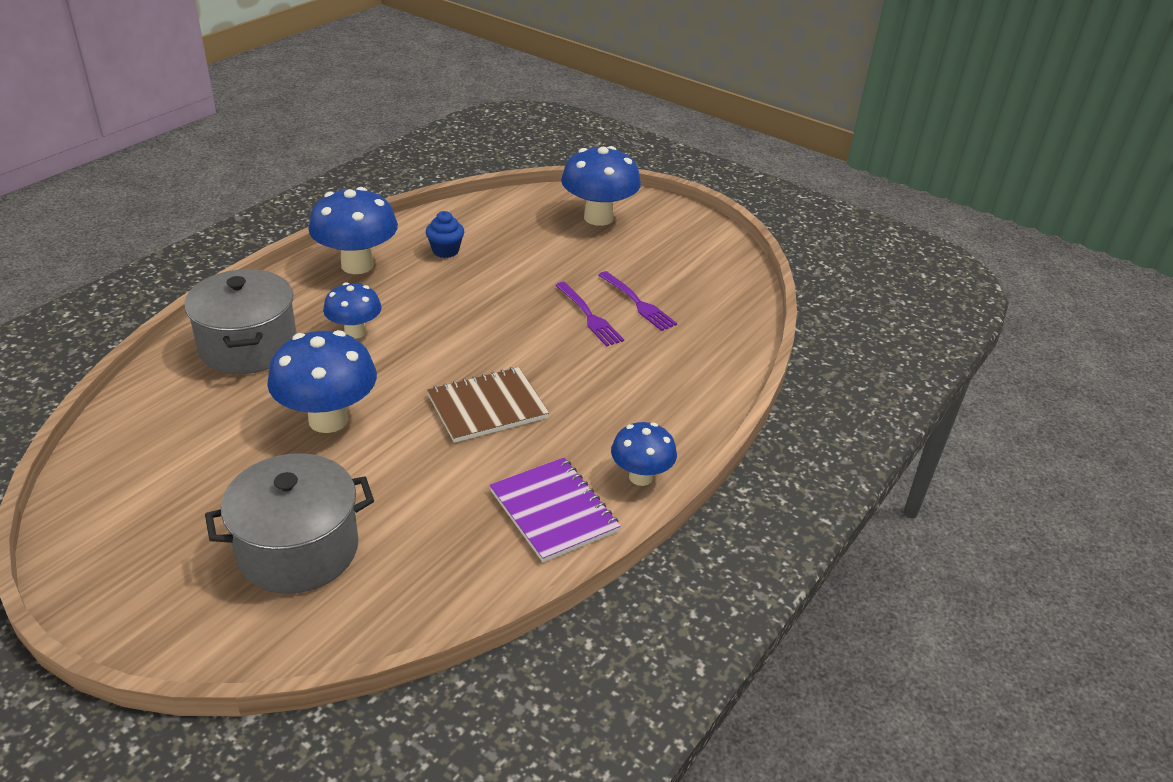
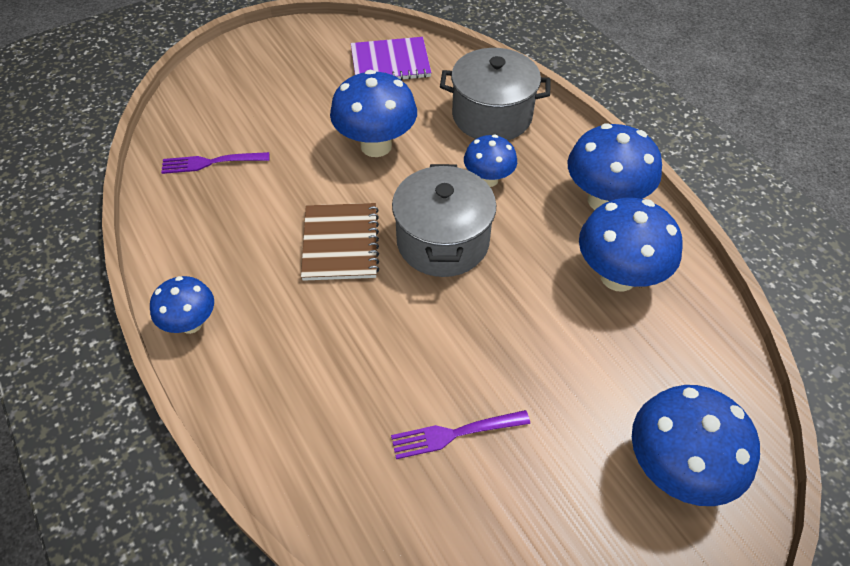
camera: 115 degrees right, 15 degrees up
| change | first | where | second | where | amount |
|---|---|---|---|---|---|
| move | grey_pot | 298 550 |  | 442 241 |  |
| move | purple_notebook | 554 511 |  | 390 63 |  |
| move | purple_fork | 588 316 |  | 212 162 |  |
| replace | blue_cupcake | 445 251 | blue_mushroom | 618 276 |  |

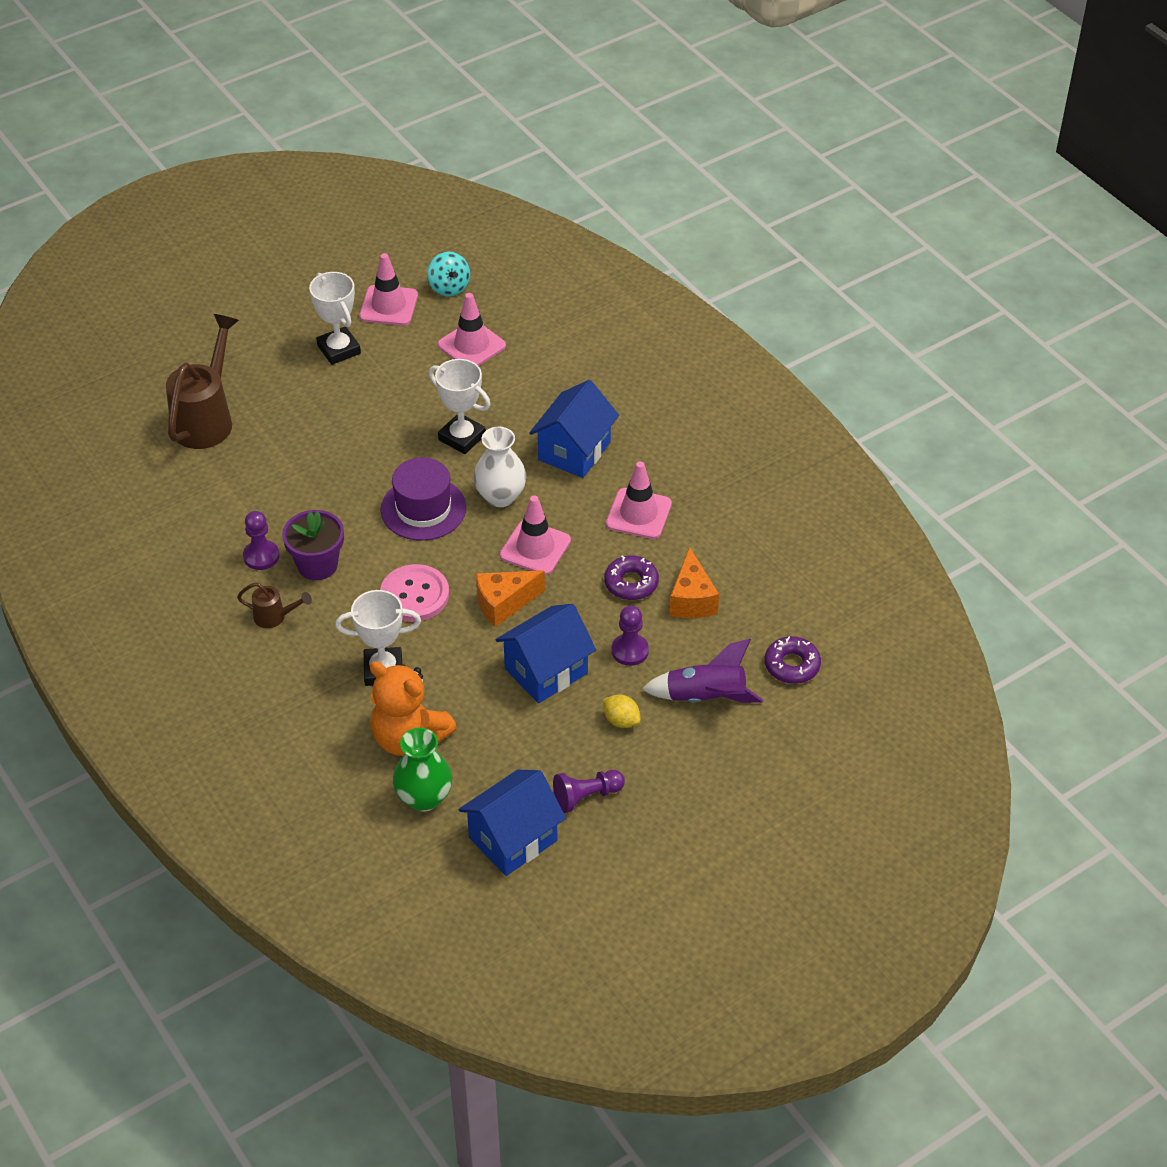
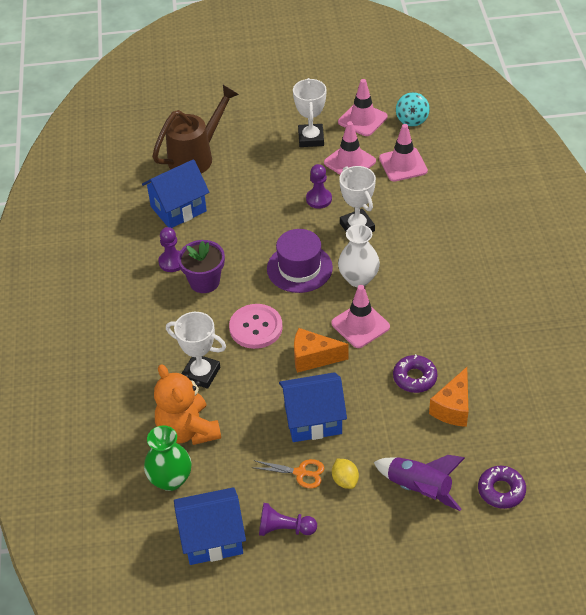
camera: 30 degrees right, 0 degrees up
| change | first | where | second | where | amount |
|---|---|---|---|---|---|
| delete | brown_watering_can | 275 617 |  |  |  |
| insert |  |  | orange_scissors | 300 473 |  |
| move | blue_house | 574 451 |  | 178 209 |  |
| move | pink_traffic_cone | 638 514 |  | 350 162 |  |
| move | purple_pawn | 630 651 |  | 319 199 |  |

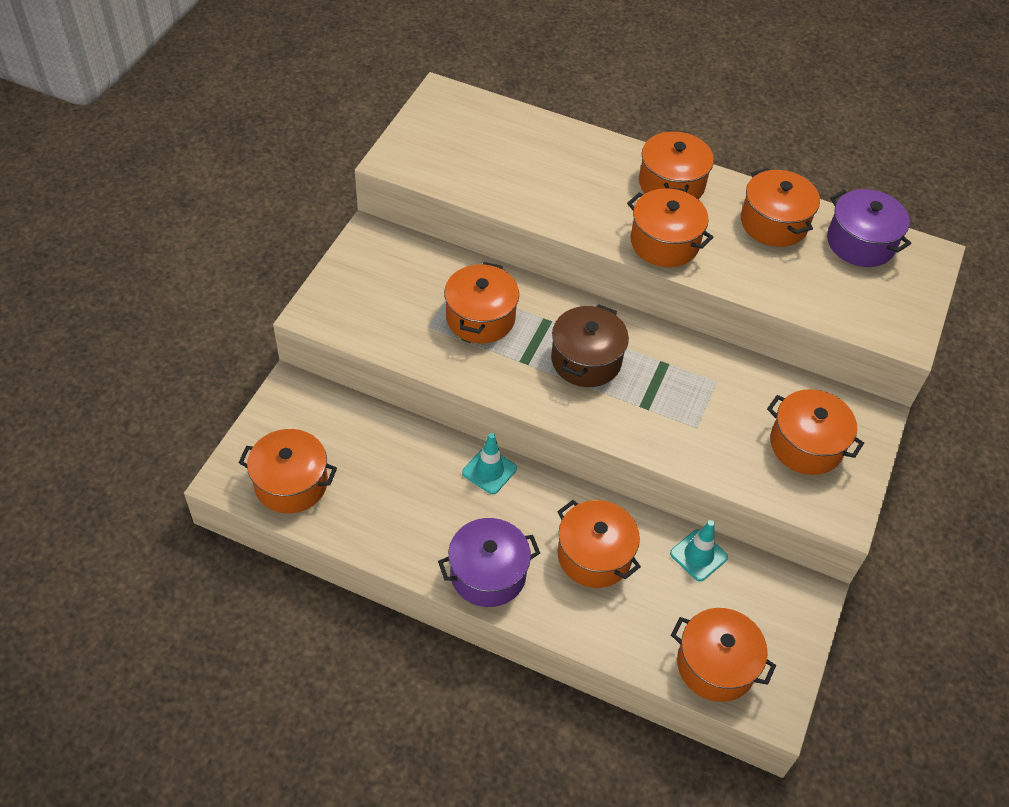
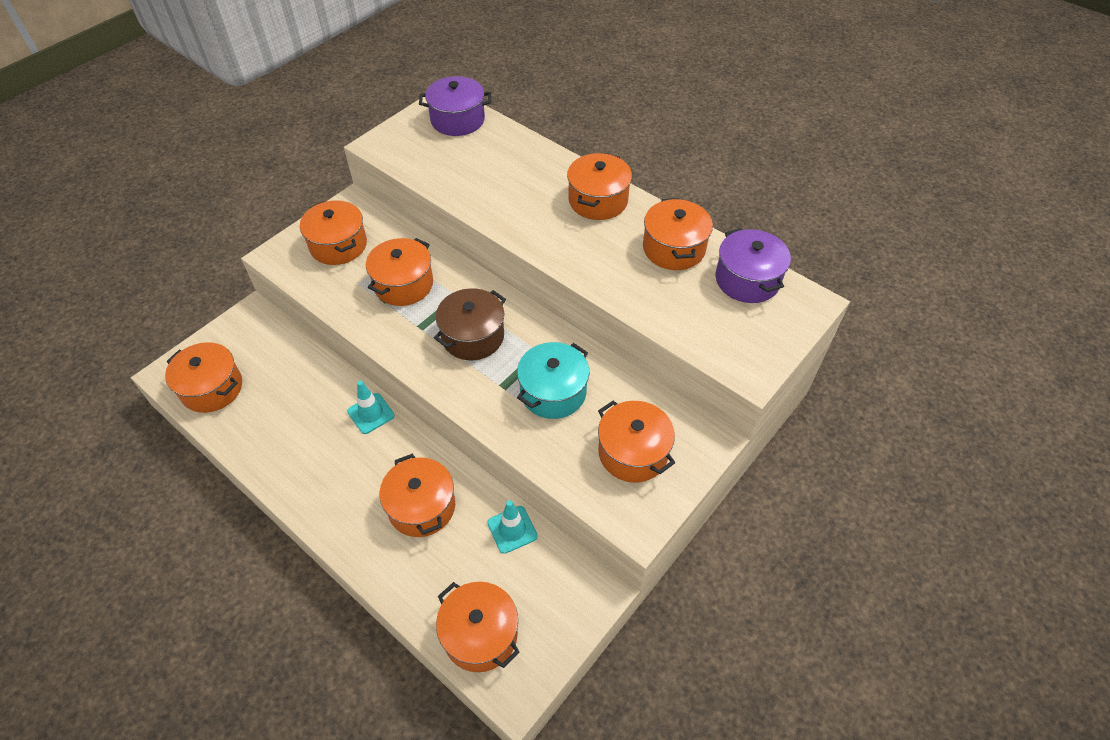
camera: 20 degrees right, 0 degrees up
| change | first | where | second | where | amount |
|---|---|---|---|---|---|
| insert |  |  | turquoise_pot | 553 392 |  |
| move | purple_pot | 488 574 |  | 457 120 |  |
| move | orange_pot | 664 243 |  | 338 245 |  |

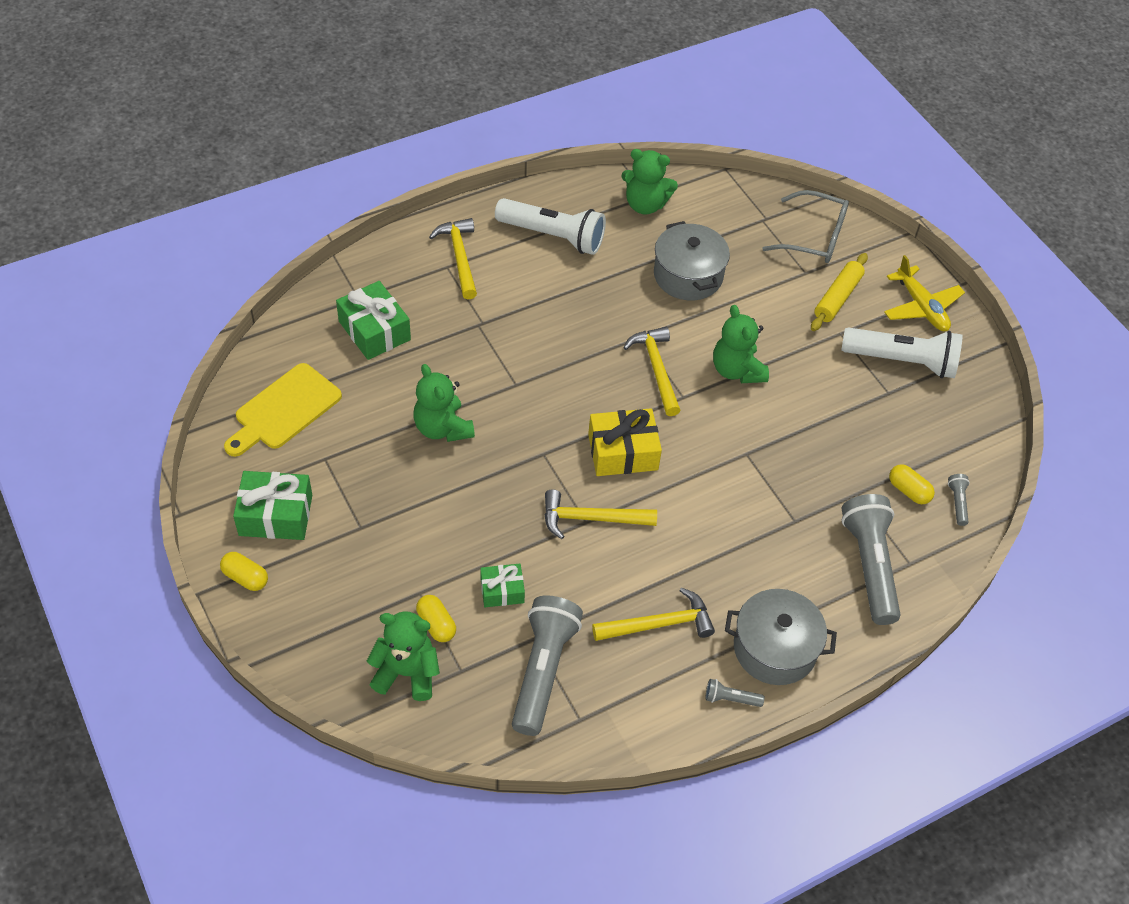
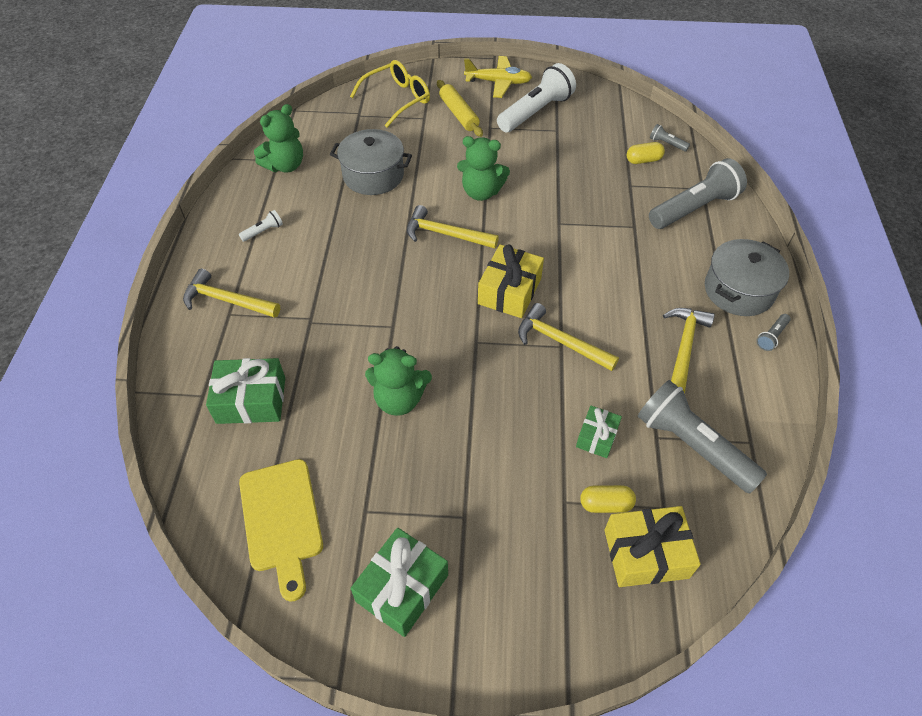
camera: 55 degrees left, 0 degrees up
| change | first | where | second | where | amount |
|---|---|---|---|---|---|
| delete | yellow_capsule | 245 577 |  |  |  |
| replace | green_teddy_bear | 407 673 | yellow_gift | 646 554 |  |
| recolor | grey_glasses | 814 237 | yellow_glasses | 397 99 |  |
| rotate | yellow_hammer | 591 518 |  | 560 341 | 90 degrees clockwise |
| rotate | grey_flashlight | 869 566 |  | 694 208 | 120 degrees clockwise |
| resize | white_flashlight | 553 236 |  | 263 231 | x0.42 |

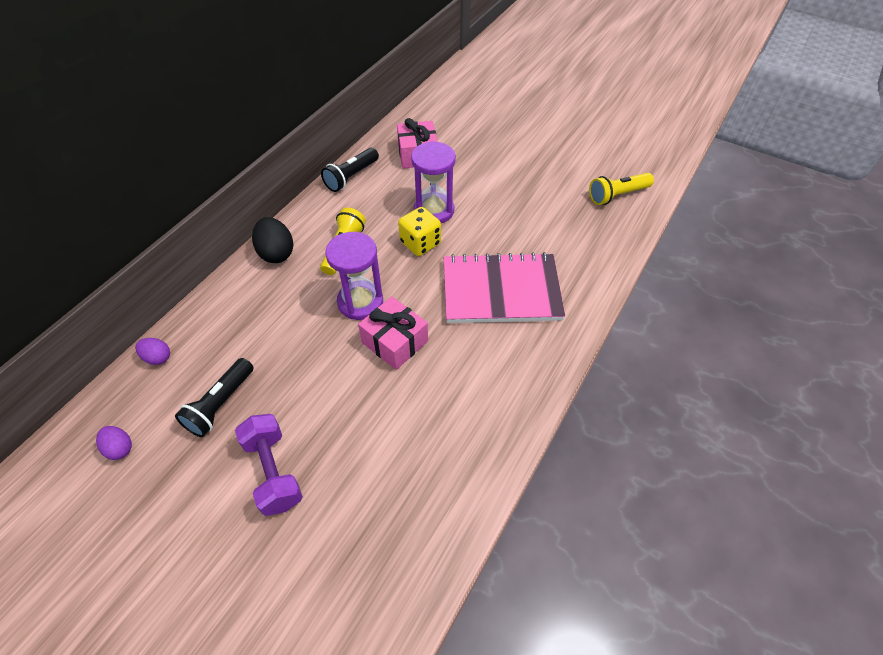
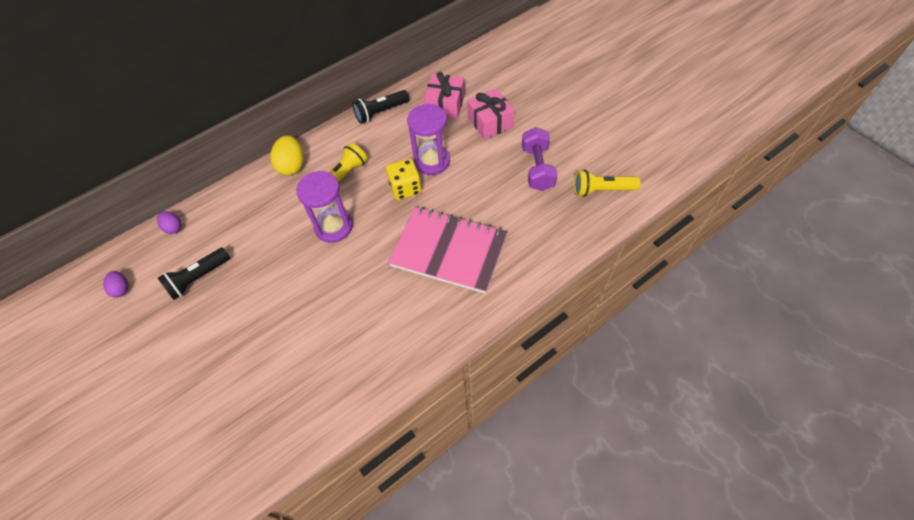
camera: 25 degrees right, 5 degrees up
| change | first | where | second | where | amount |
|---|---|---|---|---|---|
| move | purple_dumbbell | 273 471 |  | 537 168 |  |
| move | pink_gift | 395 342 |  | 490 122 |  |
| recolor | black_egg | 276 253 | yellow_egg | 292 166 |  |

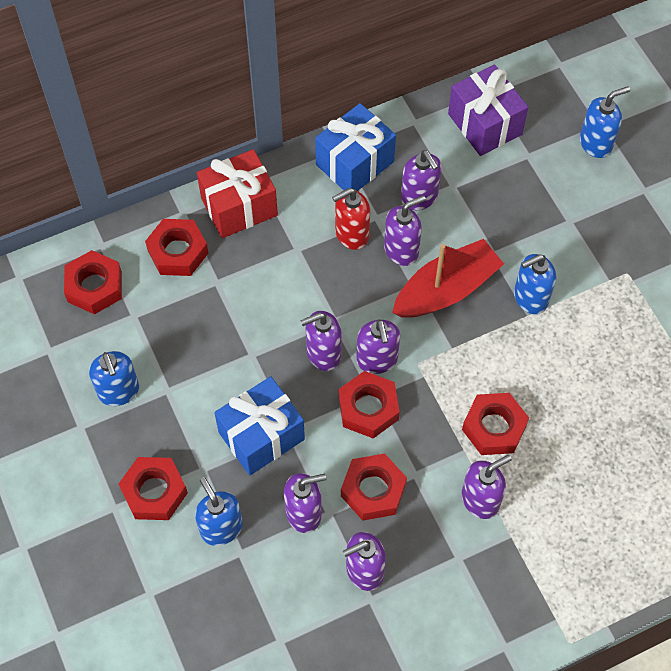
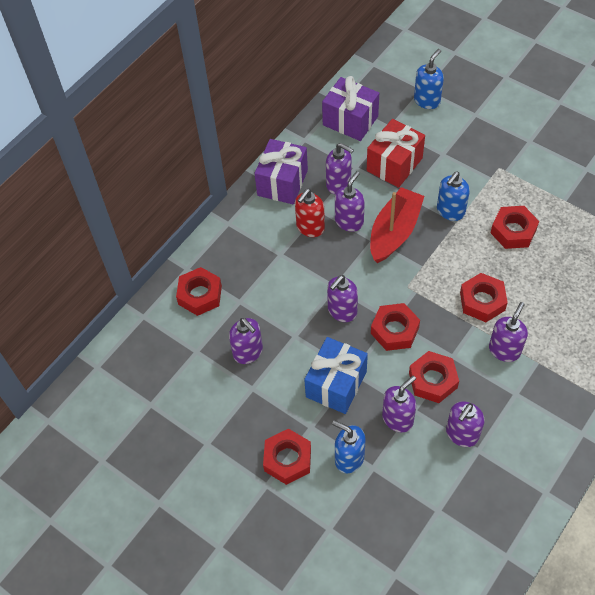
camera: 25 degrees left, 5 degrees down
| change | first | where | second | where | amount |
|---|---|---|---|---|---|
| delete | blue_soap_dispenser | 119 391 |  |  |  |
| move | red_nut | 94 287 |  | 513 231 |  |
| move | red_gift | 239 207 |  | 394 164 |  |
| move | purple_soap_dispenser | 377 360 |  | 248 352 |  |
| recolor | blue_gift | 354 163 | purple_gift | 282 183 |  |

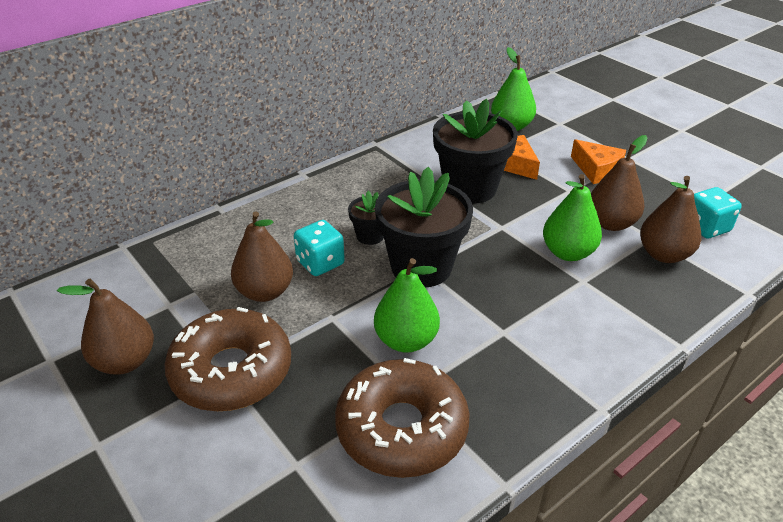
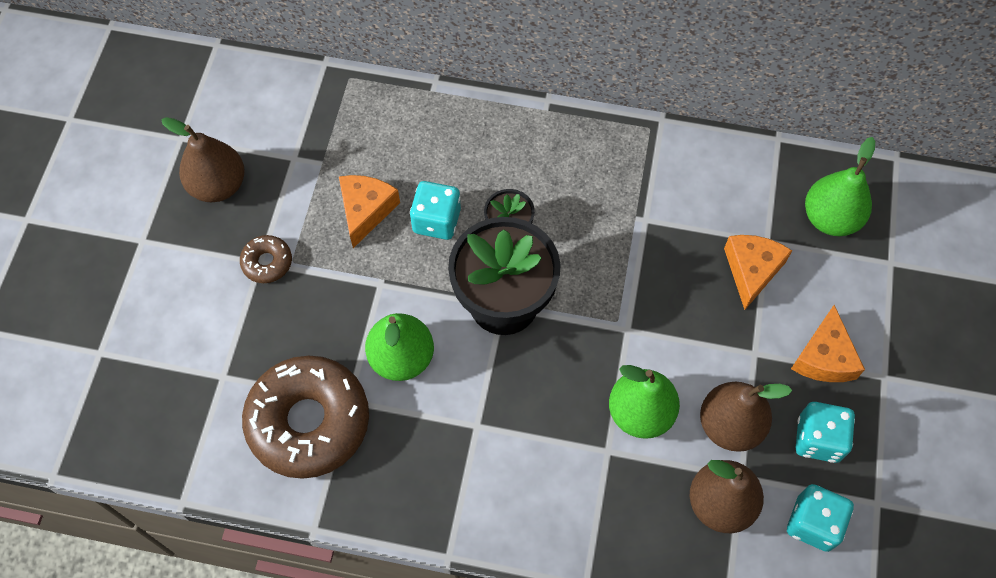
camera: 50 degrees right, 25 degrees up
| change | first | where | second | where | amount |
|---|---|---|---|---|---|
| delete | black_flower_pot | 470 188 |  |  |  |
| insert |  |  | turquoise_dice | 818 439 |  |
| replace | brown_pear | 265 292 | orange_cheese | 366 210 |  |
| resize | brown_donut | 231 371 |  | 267 262 | x0.44 |

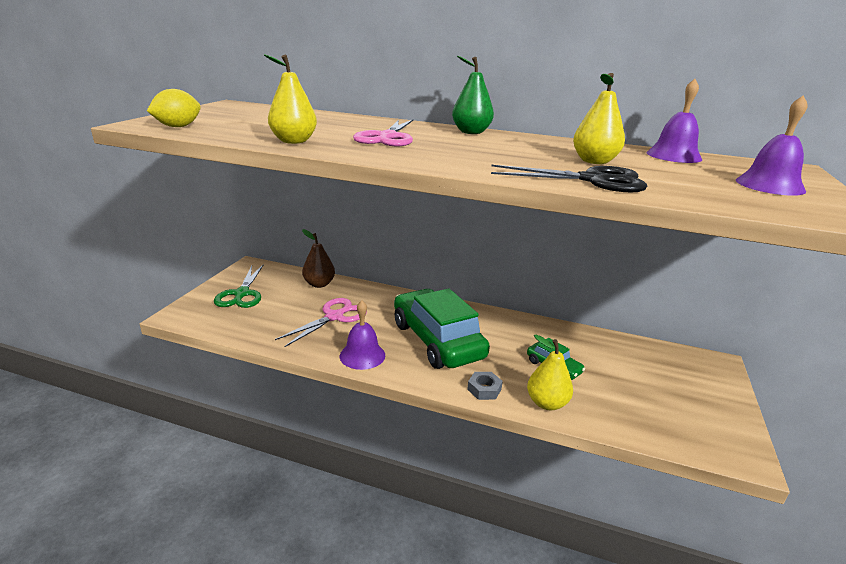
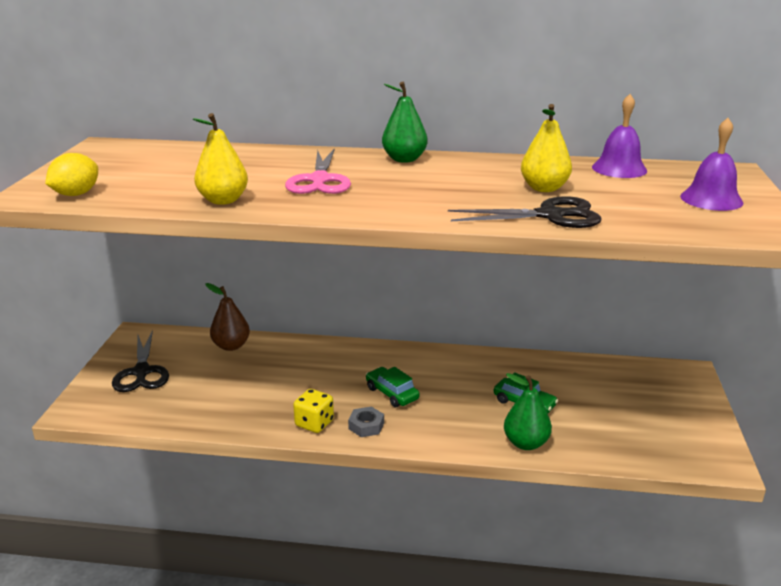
camera: 10 degrees left, 0 degrees up
| change | first | where | second | where | amount |
|---|---|---|---|---|---|
| delete | pink_scissors | 334 317 |  |  |  |
| move | grey_nut | 484 389 |  | 366 426 |  |
| replace | purple_bell | 362 355 | yellow_dice | 314 423 |  |
| recolor | green_scissors | 242 294 | black_scissors | 142 372 |  |
| recolor | yellow_pear | 546 403 | green_pear | 525 443 |  |
| resize | green_car | 437 340 |  | 392 393 | x0.45 |

